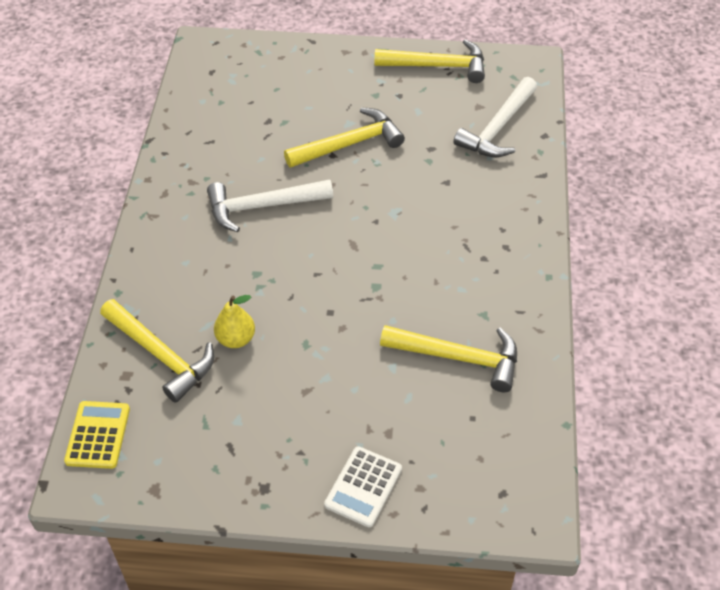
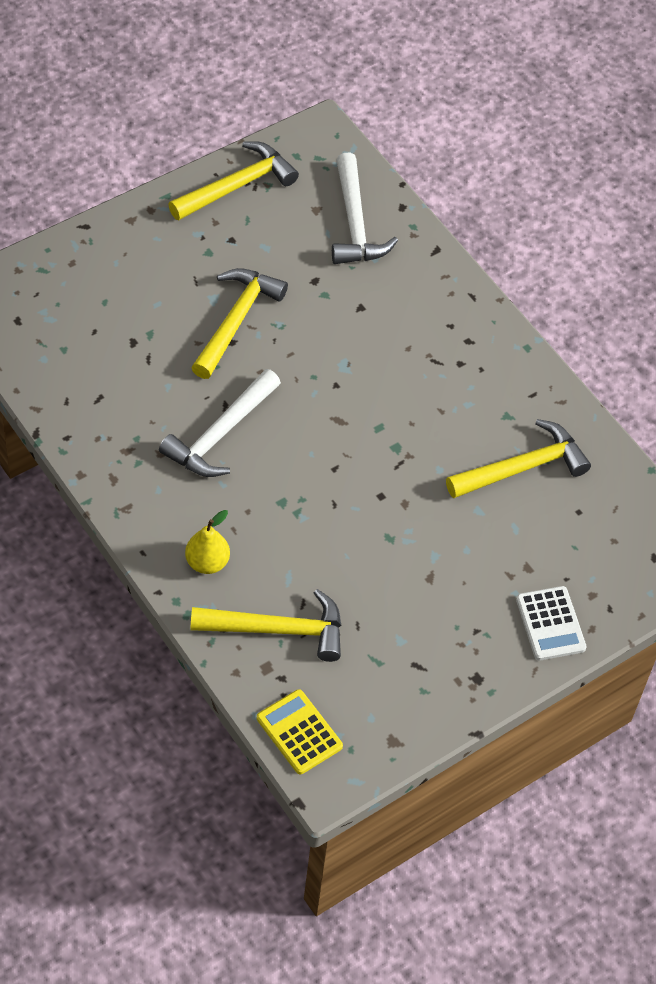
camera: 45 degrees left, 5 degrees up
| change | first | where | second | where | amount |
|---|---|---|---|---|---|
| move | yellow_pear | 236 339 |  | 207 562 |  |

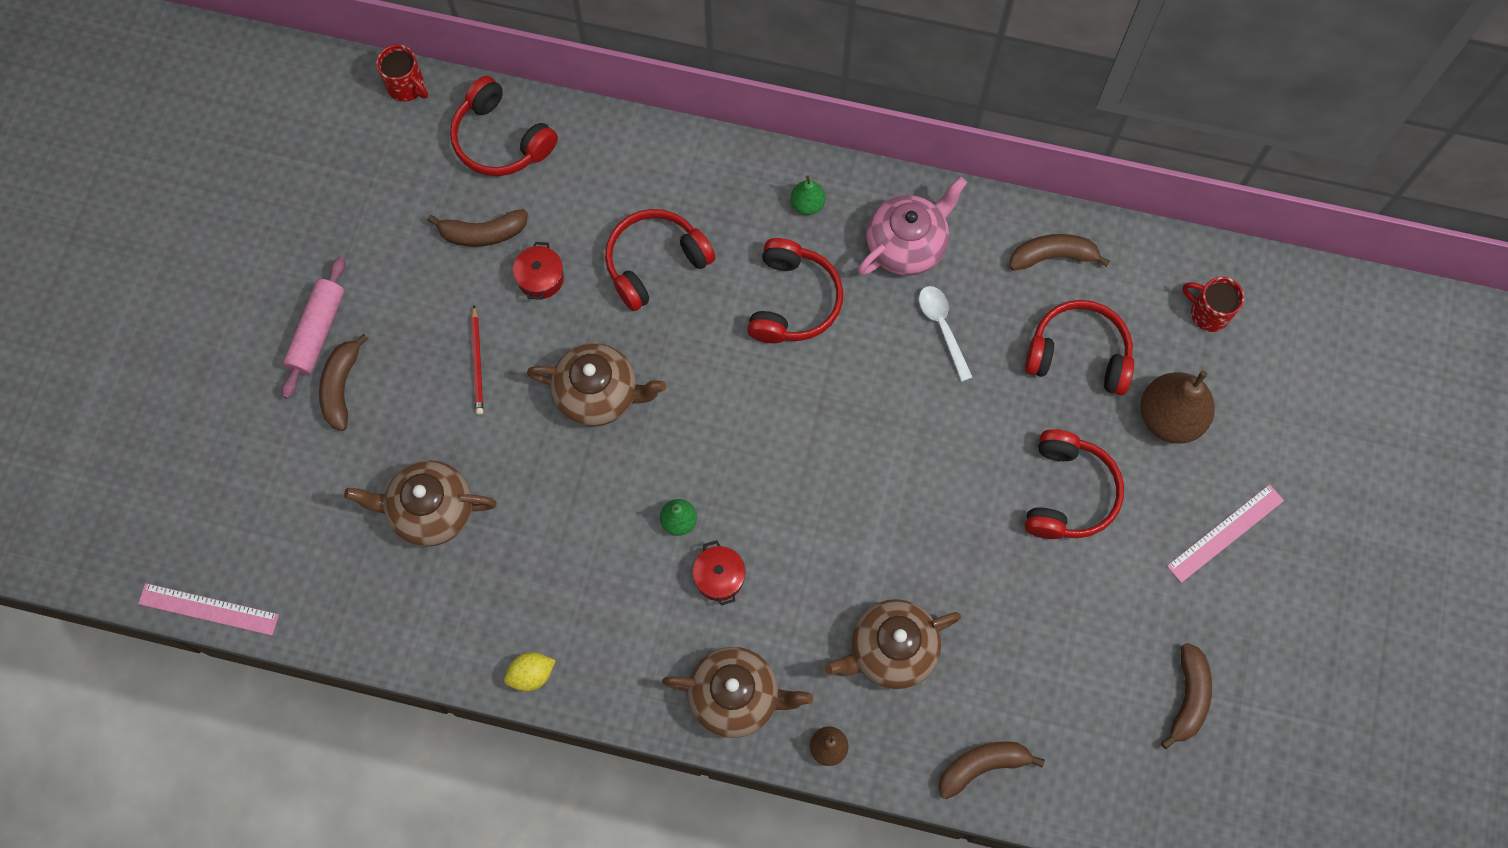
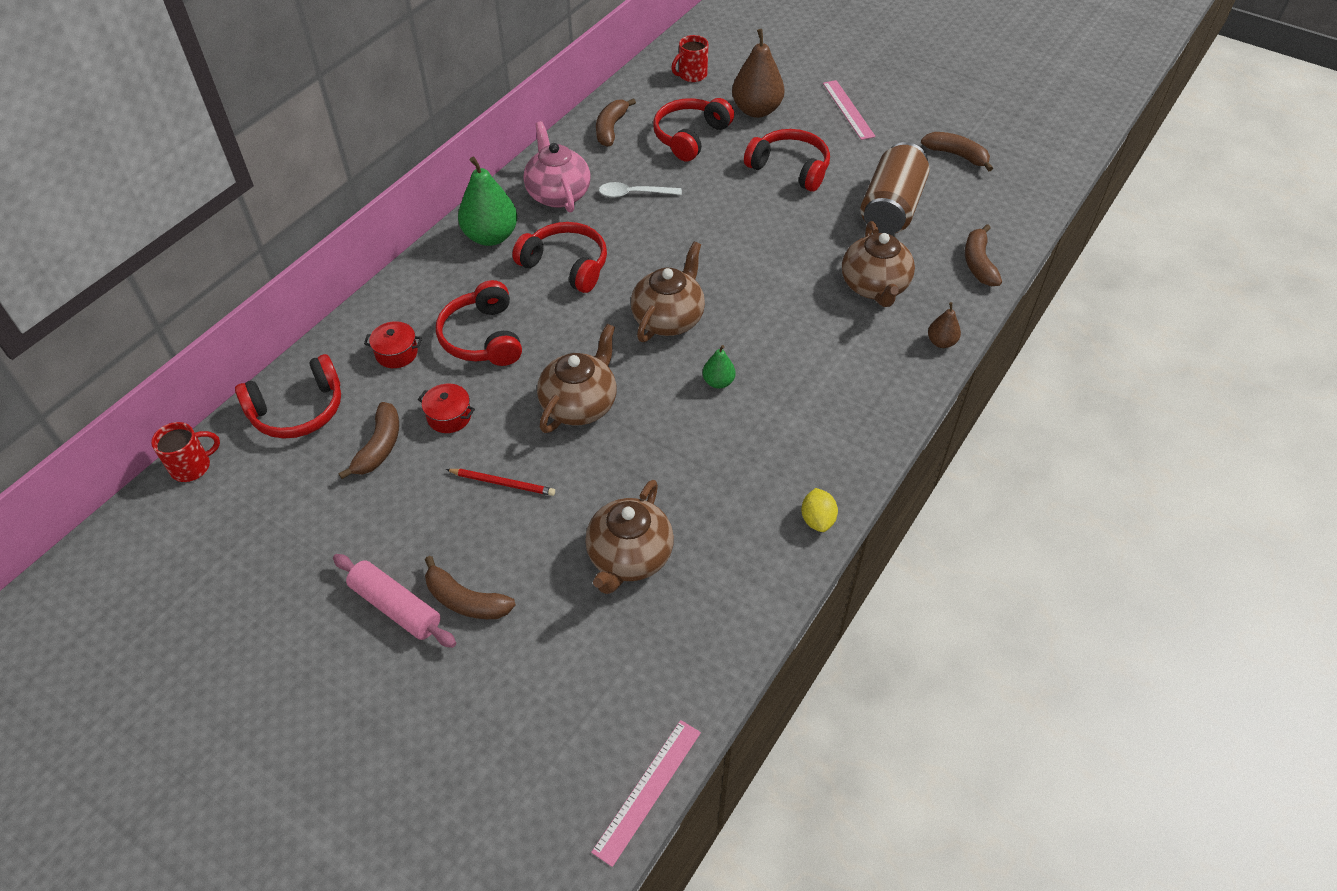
camera: 70 degrees left, 20 degrees down
| change | first | where | second | where | amount |
|---|---|---|---|---|---|
| insert |  |  | brown_can | 891 208 |  |
| move | brown_teapot | 736 697 |  | 668 319 |  |
| move | red_pot | 719 577 |  | 396 353 |  |
| resize | green_pear | 807 204 |  | 491 236 | x1.98 |

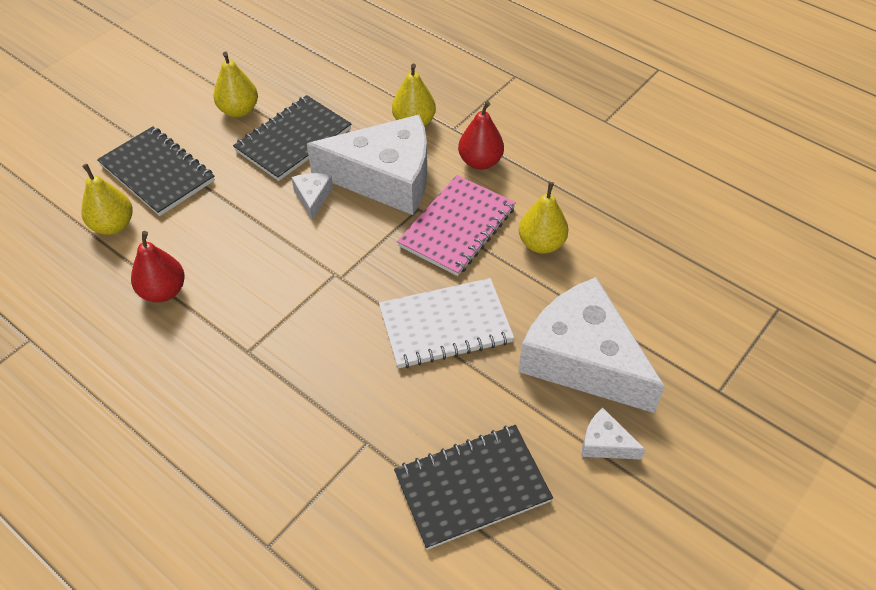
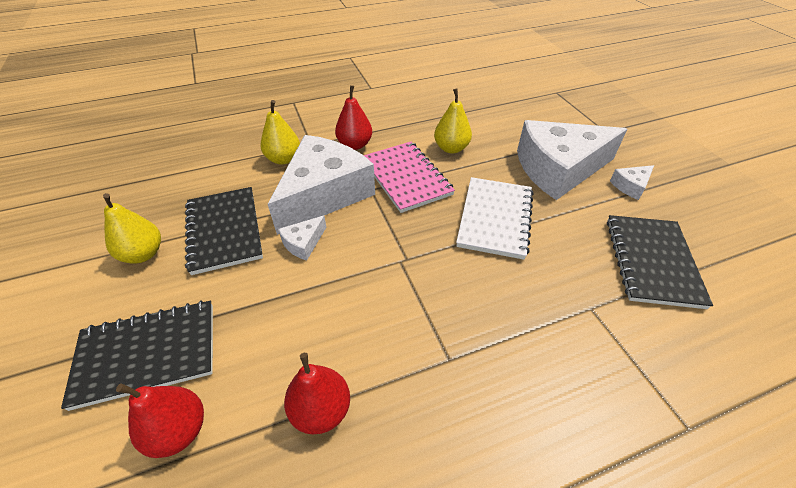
camera: 60 degrees left, 5 degrees down
| change | first | where | second | where | amount |
|---|---|---|---|---|---|
| recolor | yellow_pear | 113 225 | red_pear | 179 431 |  |
| rotate | white_cheese | 313 197 |  | 303 243 | 75 degrees counterclockwise |

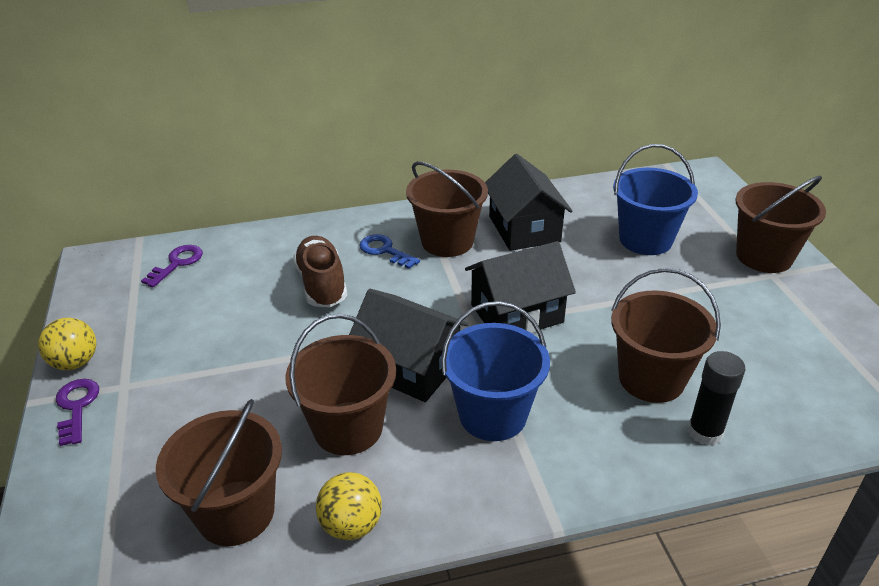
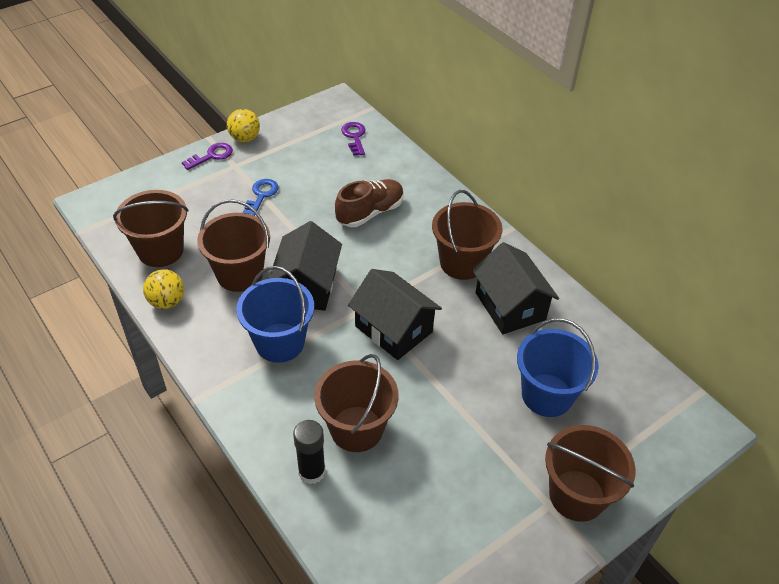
camera: 65 degrees right, 10 degrees up
| change | first | where | second | where | amount |
|---|---|---|---|---|---|
| move | blue_key | 384 250 |  | 261 195 |  |
| rotate | purple_key | 177 263 |  | 354 136 | 105 degrees counterclockwise |
| rotate | black_house | 524 229 |  | 510 306 | 75 degrees counterclockwise |

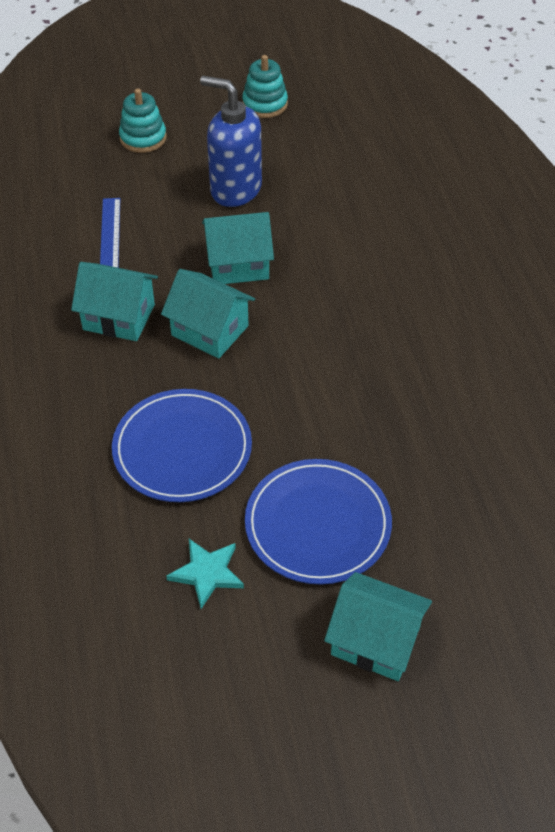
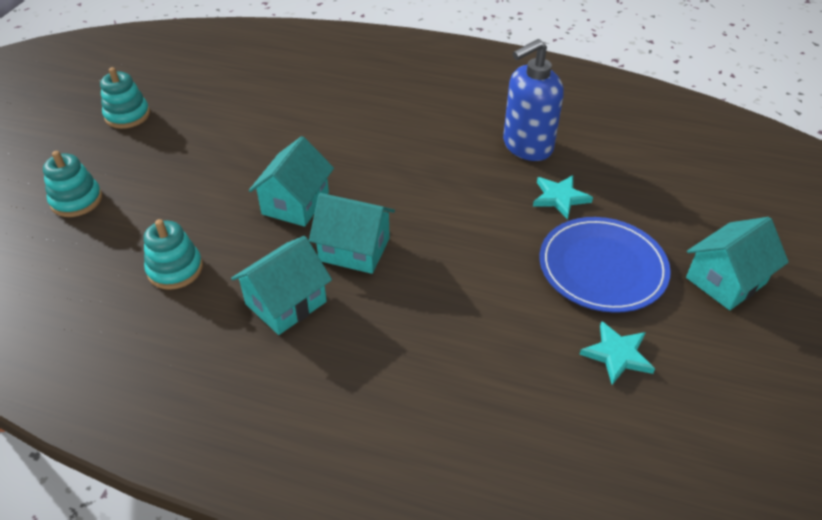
camera: 60 degrees left, 5 degrees down
| change | first | where | second | where | amount |
|---|---|---|---|---|---|
| delete | blue_plate | 182 449 |  |  |  |
| insert |  |  | turquoise_star | 560 198 |  |
| move | blue_soap_dispenser | 235 189 |  | 527 146 |  |
| replace | blue_ruler | 110 234 | turquoise_stacking_toy | 175 269 |  |
| rotate | turquoise_house | 210 330 |  | 354 249 | 45 degrees clockwise |

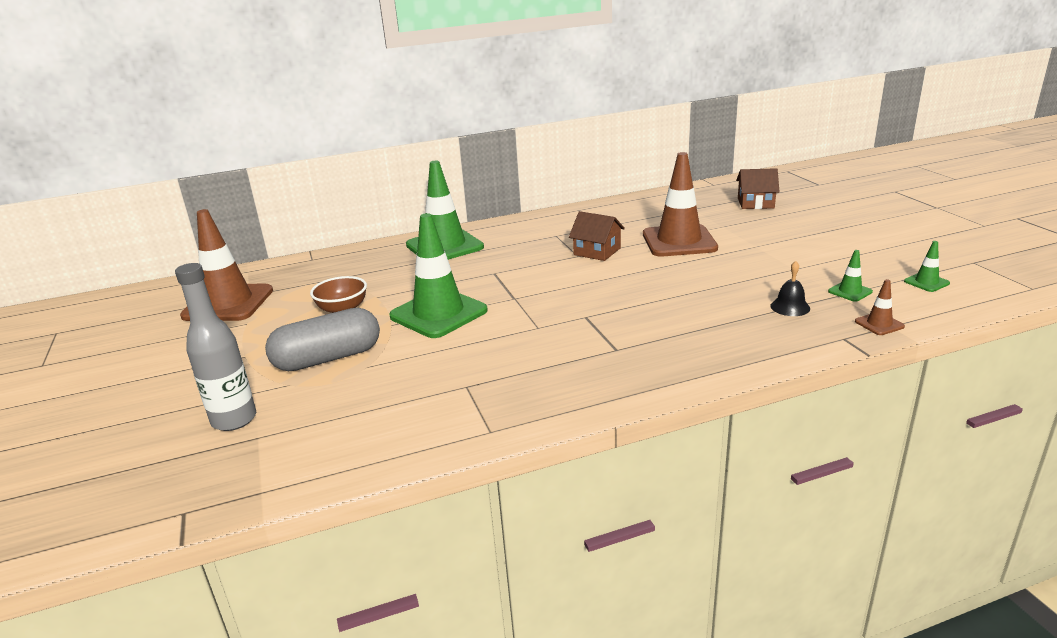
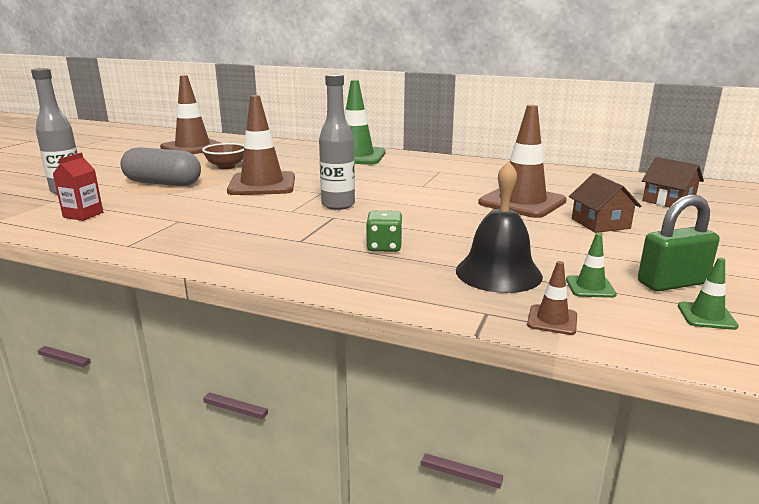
camera: 40 degrees right, 5 degrees down
| change | first | where | second | where | amount |
|---|---|---|---|---|---|
| insert |  |  | red_carton | 83 215 |  |
| insert |  |  | grey_bottle | 338 205 |  |
| insert |  |  | green_dice | 384 247 |  |
| insert |  |  | green_padlock | 672 283 |  |
| move | brown_house | 597 251 |  | 600 223 |  |
| recolor | green_traffic_cone | 438 313 | brown_traffic_cone | 262 184 |  |
| resize | black_bell | 790 307 |  | 498 273 | x1.91 |

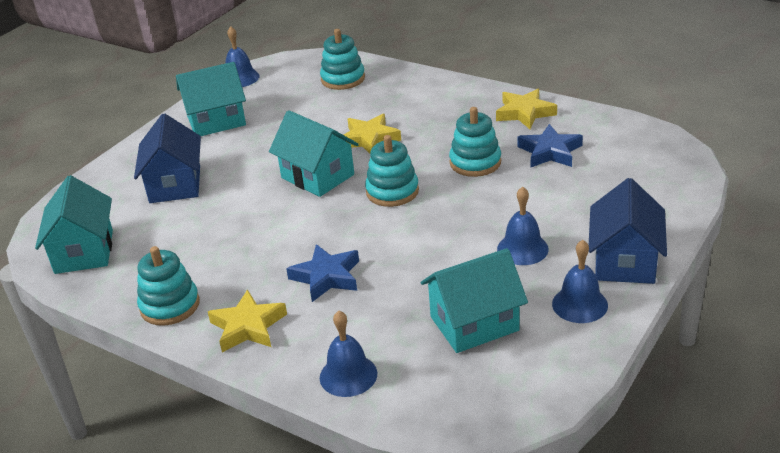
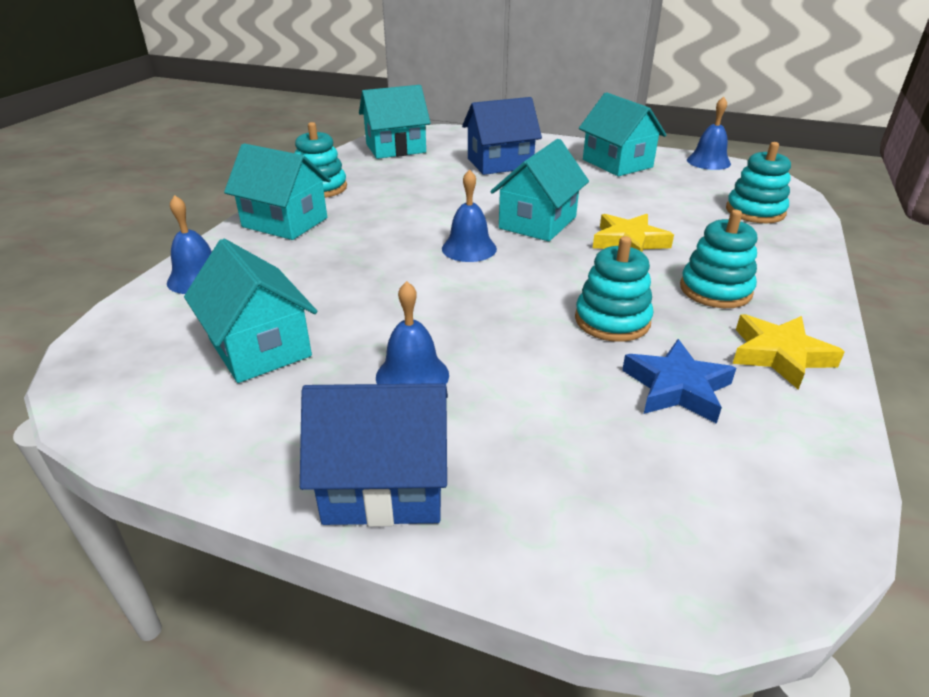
camera: 75 degrees right, 0 degrees up
| change | first | where | second | where | amount |
|---|---|---|---|---|---|
| delete | blue_star | 326 277 |  |  |  |
| move | turquoise_stacking_toy | 392 191 |  | 715 290 |  |
| move | blue_bell | 579 304 |  | 469 248 |  |
| replace | yellow_star | 248 326 | turquoise_house | 285 222 |  |

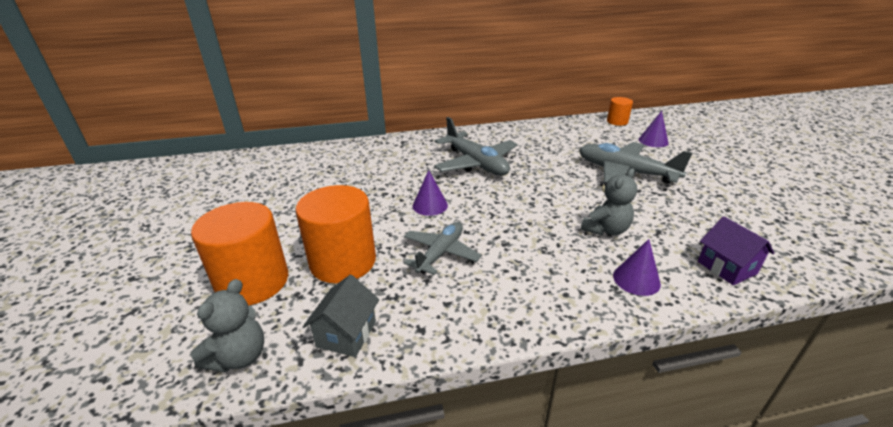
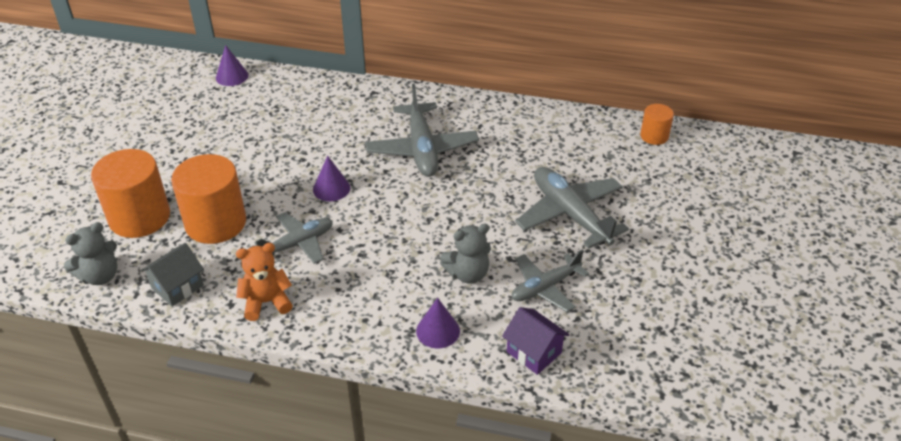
camera: 25 degrees right, 10 degrees up
| change | first | where | second | where | amount |
|---|---|---|---|---|---|
| insert |  |  | orange_teddy_bear | 266 302 |  |
| insert |  |  | grey_plane | 545 287 |  |
| move | purple_cone | 653 141 |  | 232 76 |  |
| rotate | purple_house | 727 267 |  | 534 352 | 45 degrees counterclockwise |

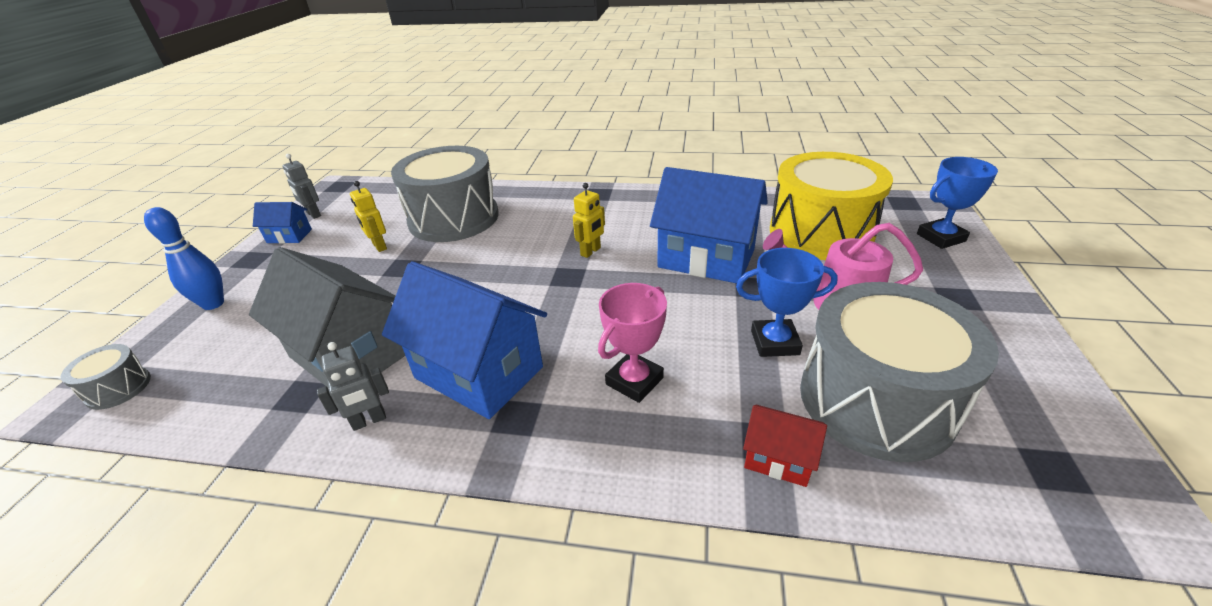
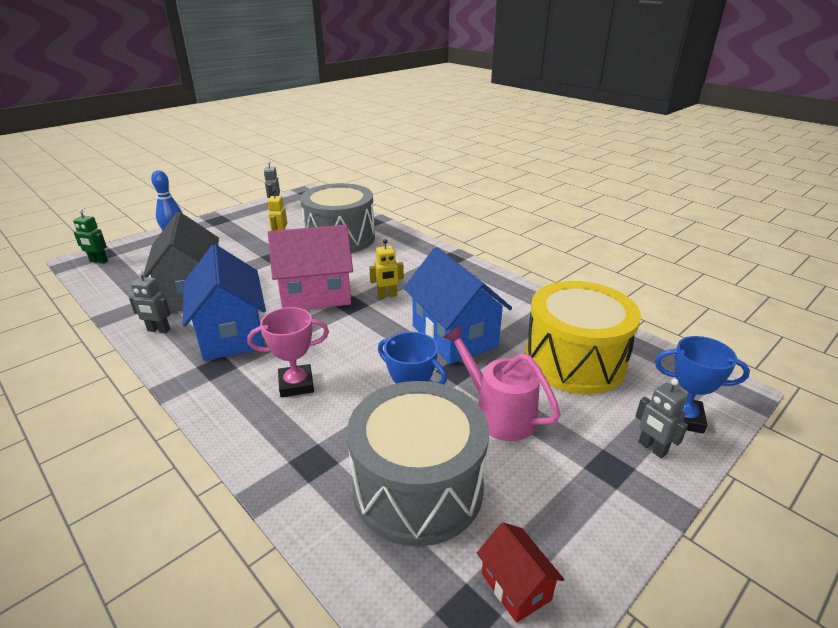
camera: 35 degrees right, 5 degrees down
| change | first | where | second | where | amount |
|---|---|---|---|---|---|
| delete | blue_house | 289 236 |  |  |  |
| insert |  |  | pink_house | 316 295 |  |
| insert |  |  | grey_robot | 652 448 |  |
| move | red_house | 778 459 |  | 516 586 |  |
| replace | grey_drum | 118 388 | green_robot | 98 261 |  |

